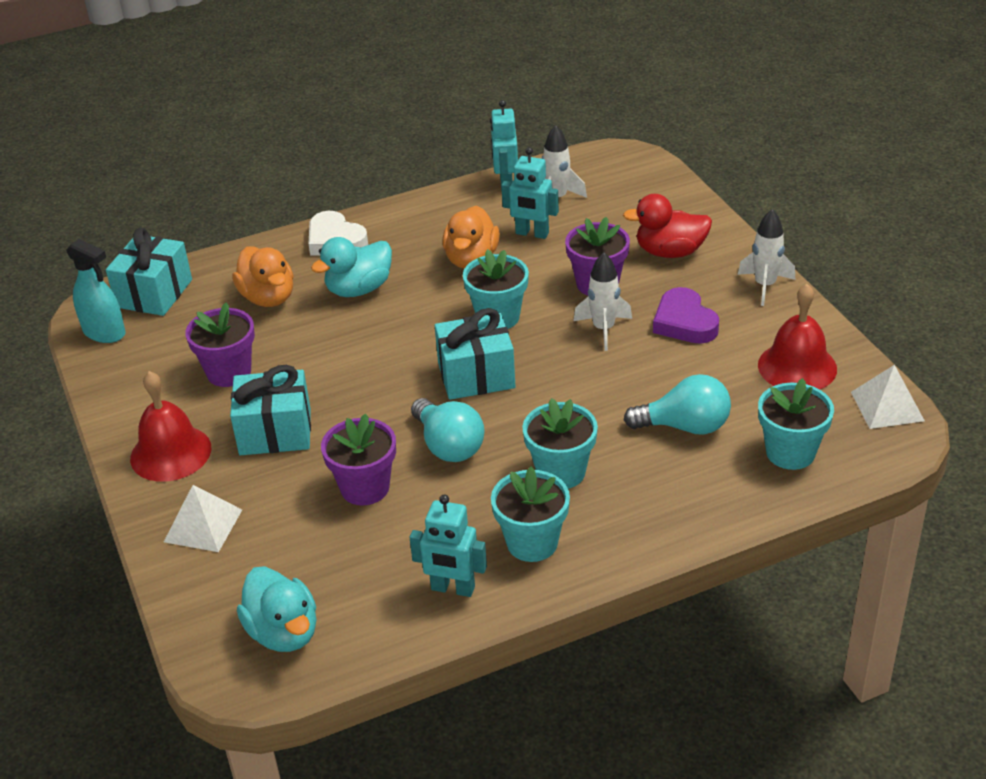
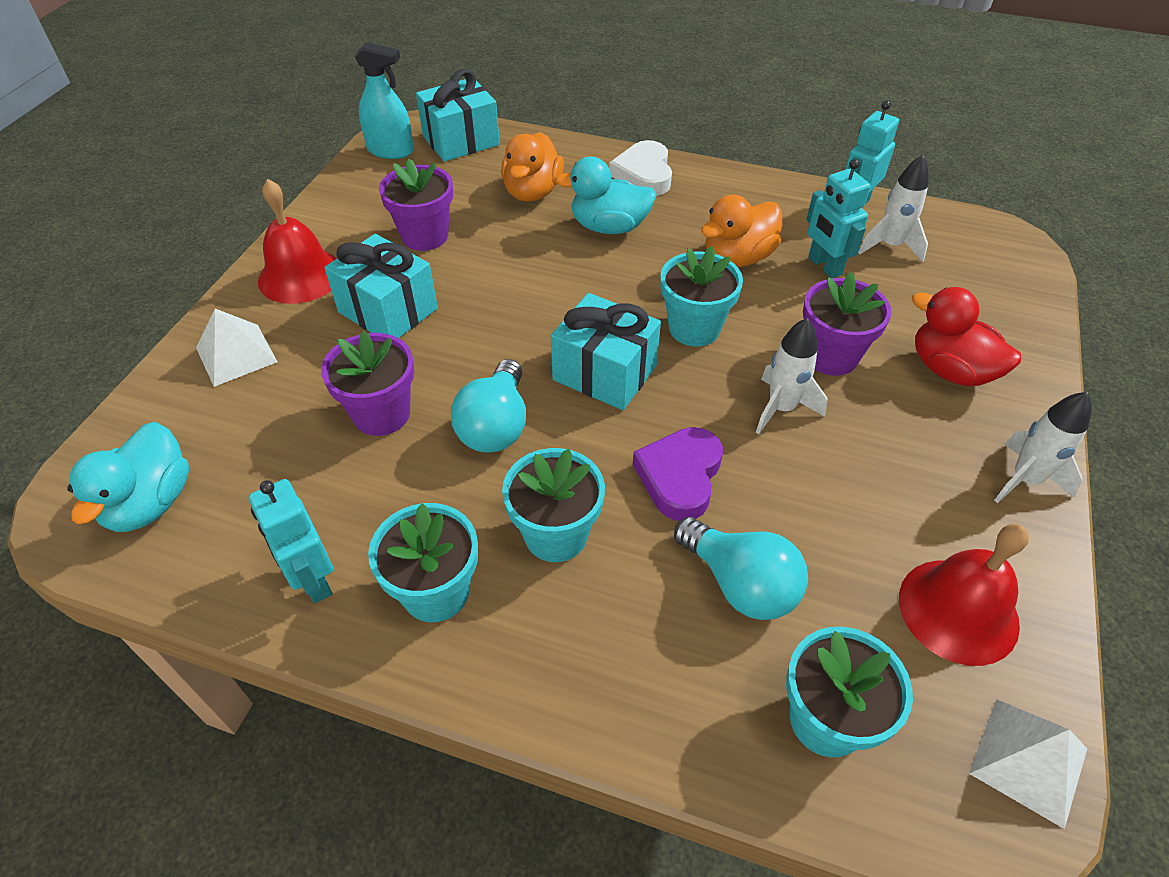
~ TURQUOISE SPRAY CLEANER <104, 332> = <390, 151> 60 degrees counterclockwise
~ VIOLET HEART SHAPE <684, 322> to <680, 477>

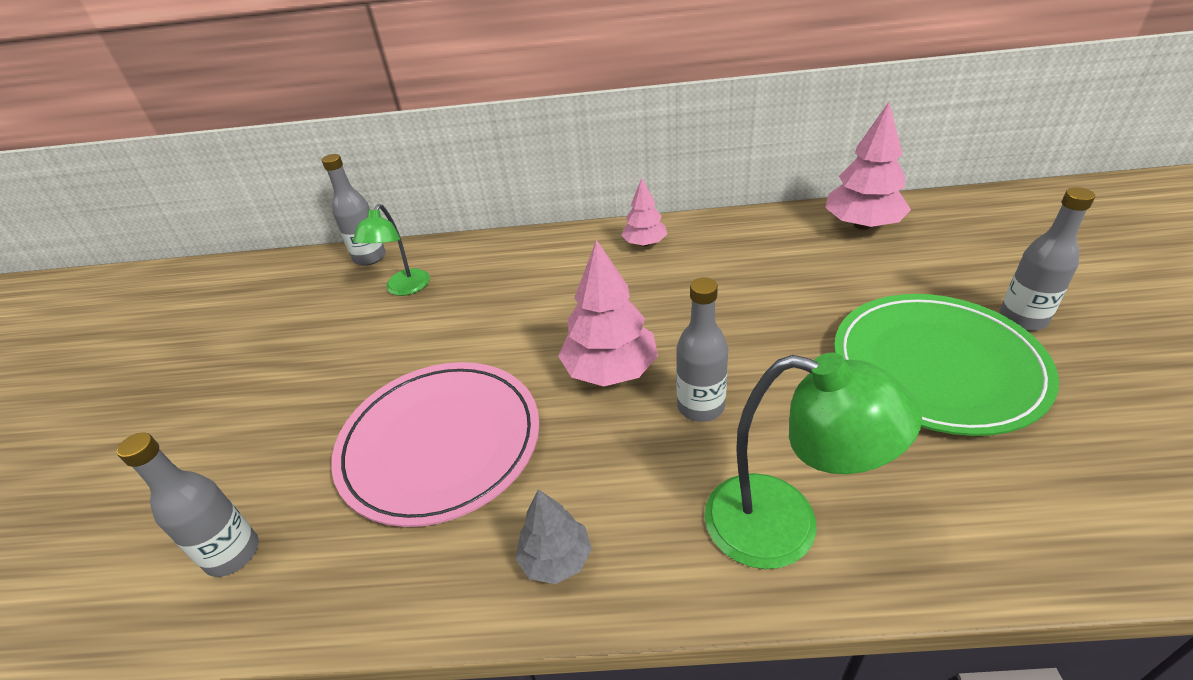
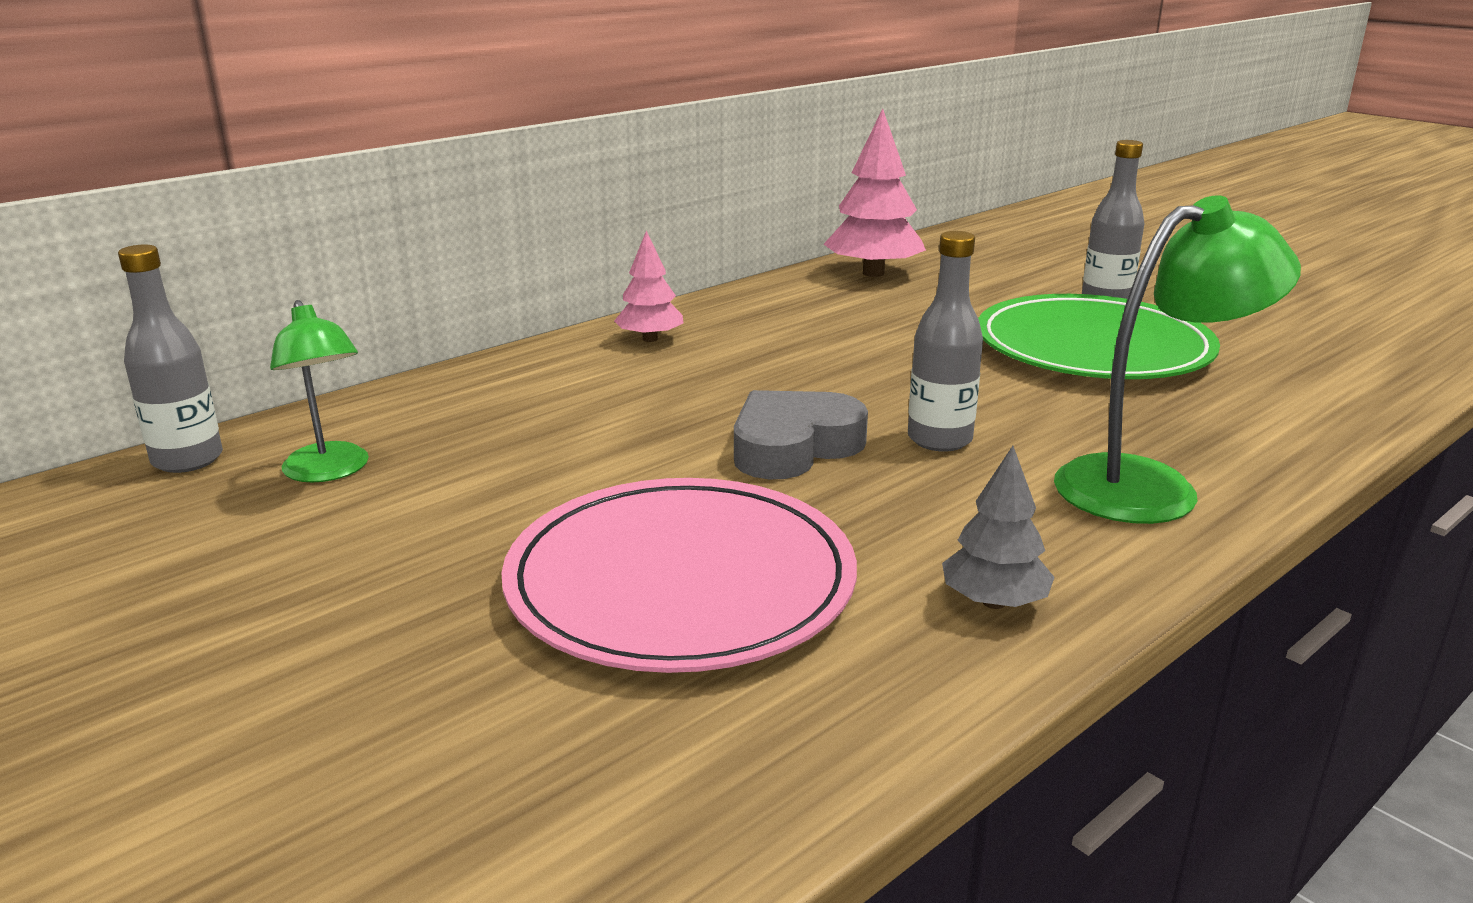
- ASH-GREY FLASK <233, 554>
~ ROSY TREE <610, 370> to ASH-GREY HEART SHAPE <793, 447>

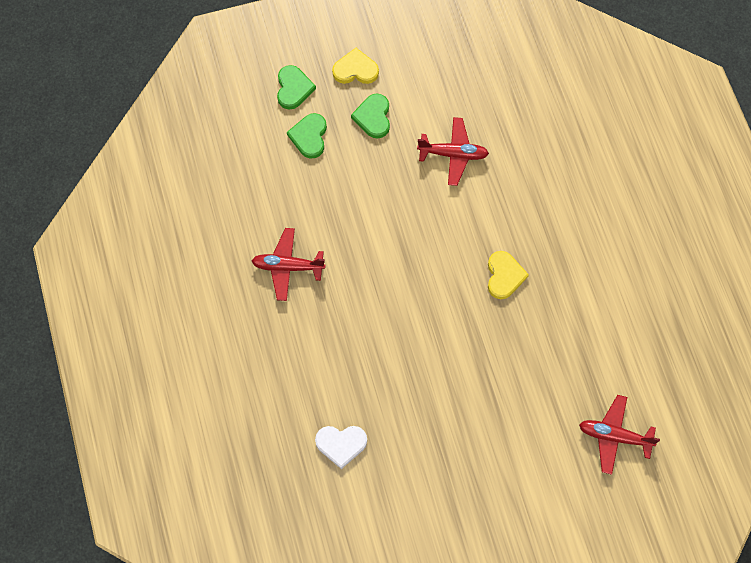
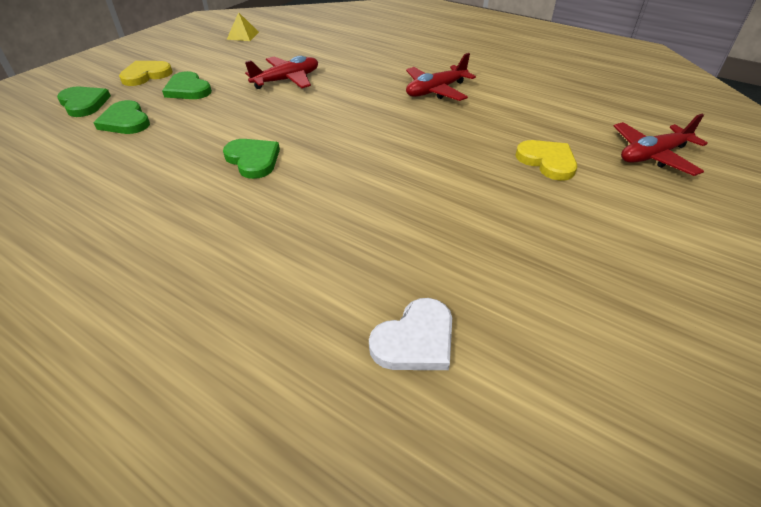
~ RED TOY PLANE <288, 267> to <436, 91>
~ YELLOW HEART SHAPE <504, 276> to <547, 161>
+ GREEN HEART SHAPE <253, 160>
+ YELLOW PYRAMID SHAPE <243, 35>

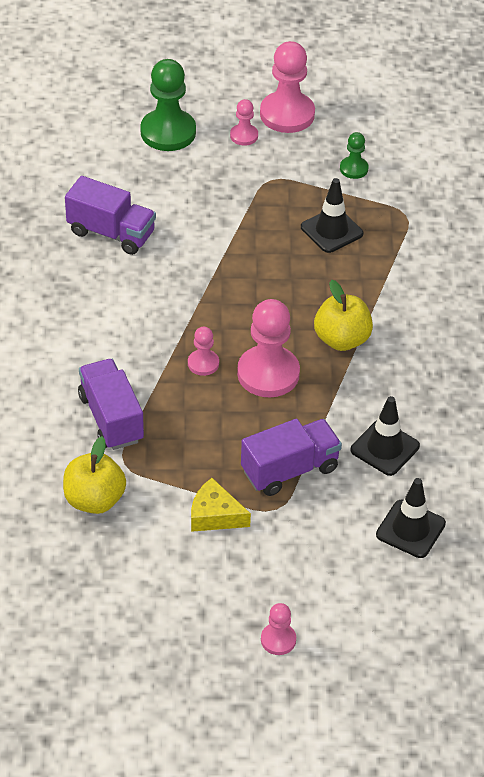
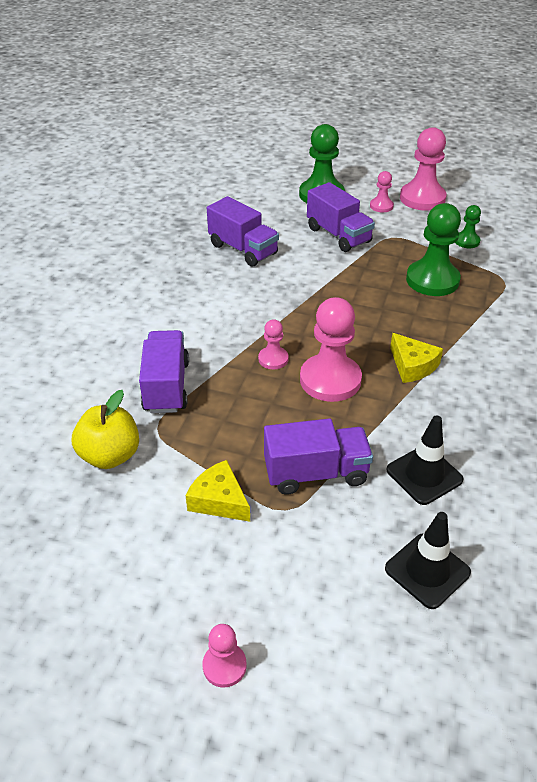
~ EBONY ROAD CONE <331, 230> to GREEN GAME PAWN <432, 280>
~ YELLOW TOY APPLE <342, 339> to YELLOW CHEESE WEDGE <412, 366>
+ VIOLET TOY TRUCK <338, 235>

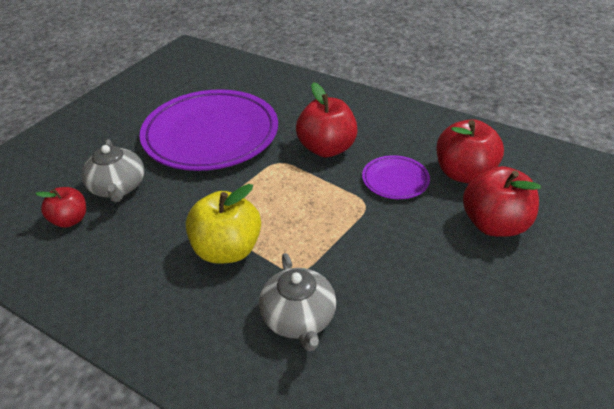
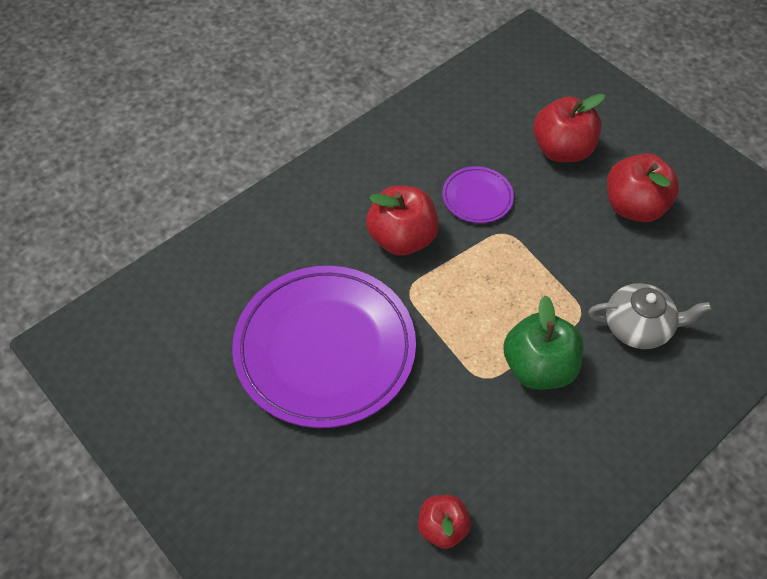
- ASH-GREY TEAPOT <118, 187>
~ YELLOW TOY APPLE <227, 250> to GREEN TOY APPLE <538, 367>
~ RED TOY APPLE <464, 173> to <633, 206>

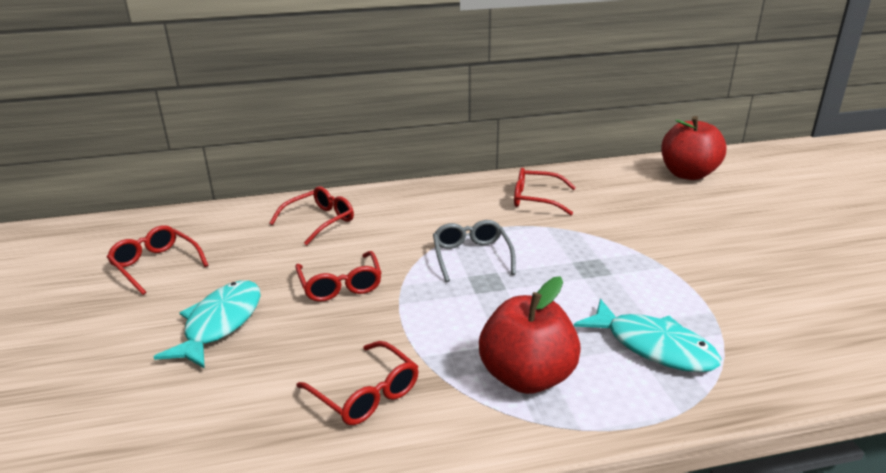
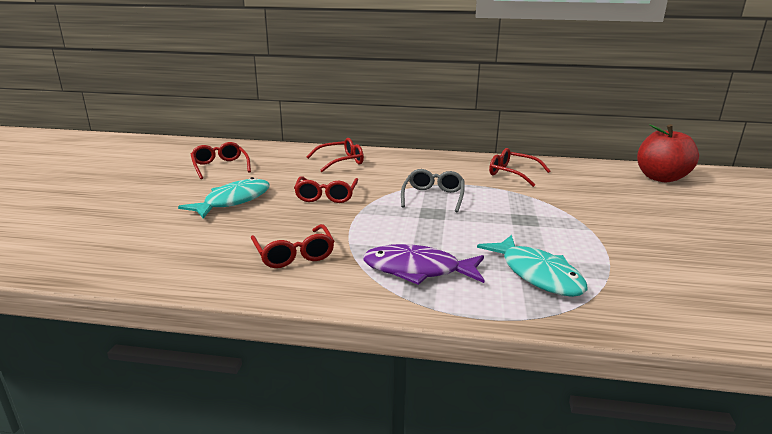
~ RED TOY APPLE <527, 377> to VIOLET FISH FIGURE <417, 270>

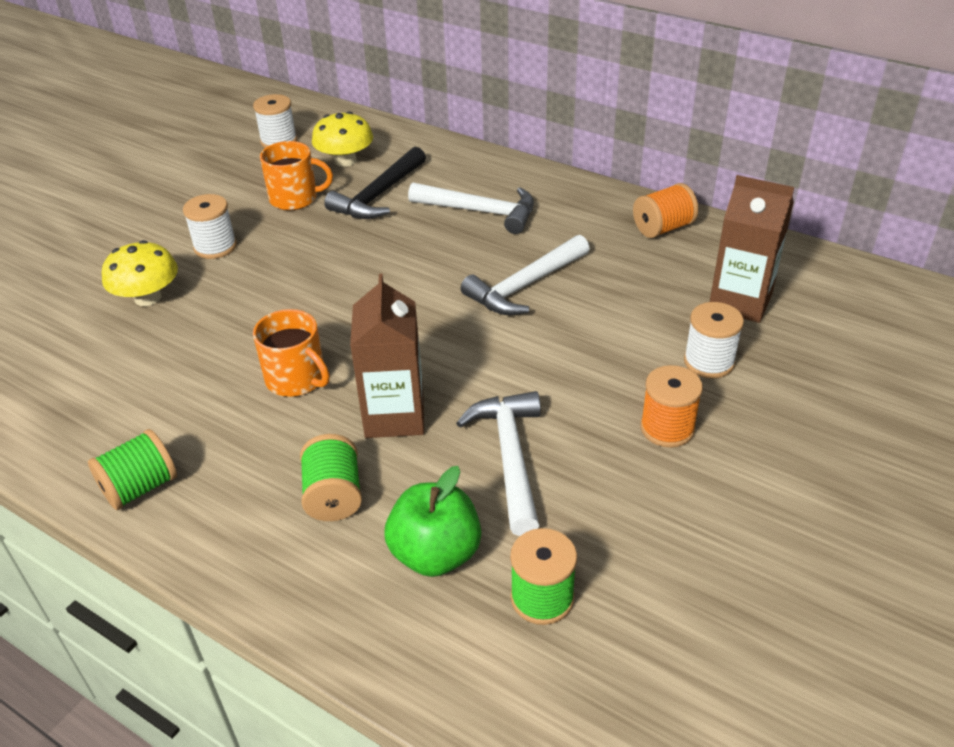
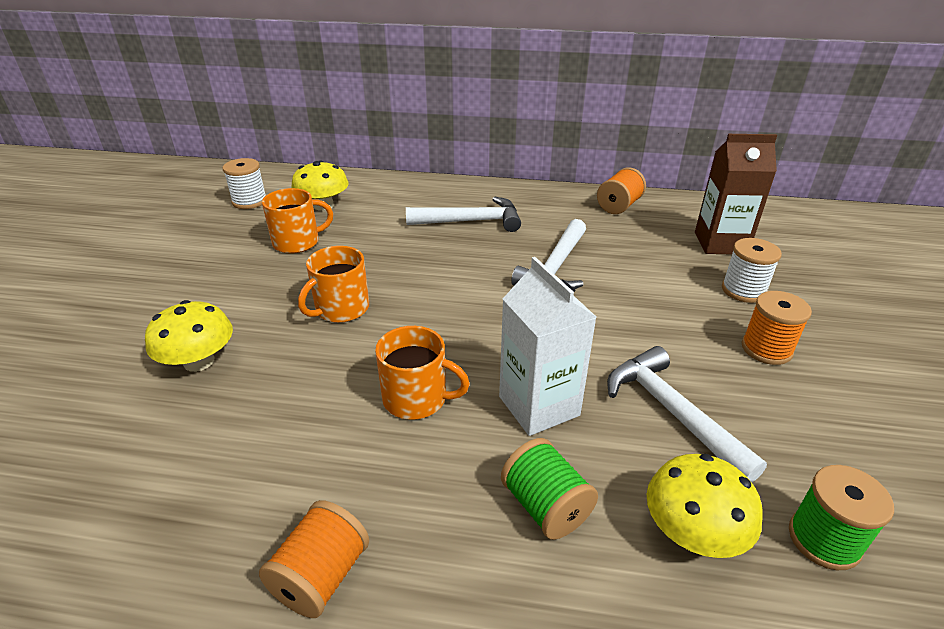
~ GREEN SPOOL <140, 487> to BRIGHT ORANGE SPOOL <321, 576>
- SNOW-WHITE SPOOL <215, 247>
- EBONY HAMMER <379, 195>
~ DARK BROWN CARTON <394, 416> to SNOW-WHITE CARTON <539, 406>
~ GREEN TOY APPLE <435, 554> to YELLOW TOADSTOOL <693, 532>
+ BRIGHT ORANGE MUG <341, 308>

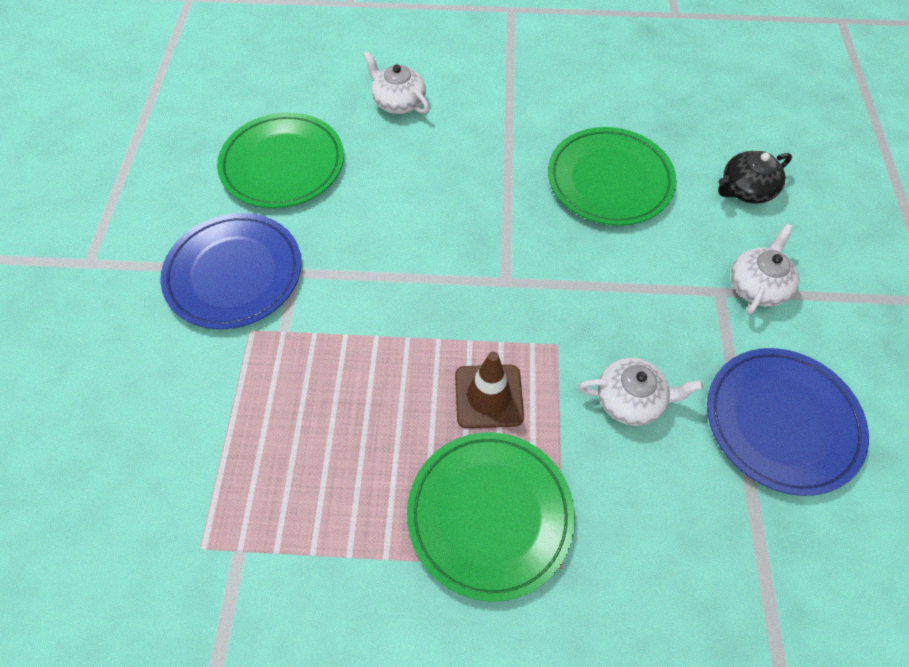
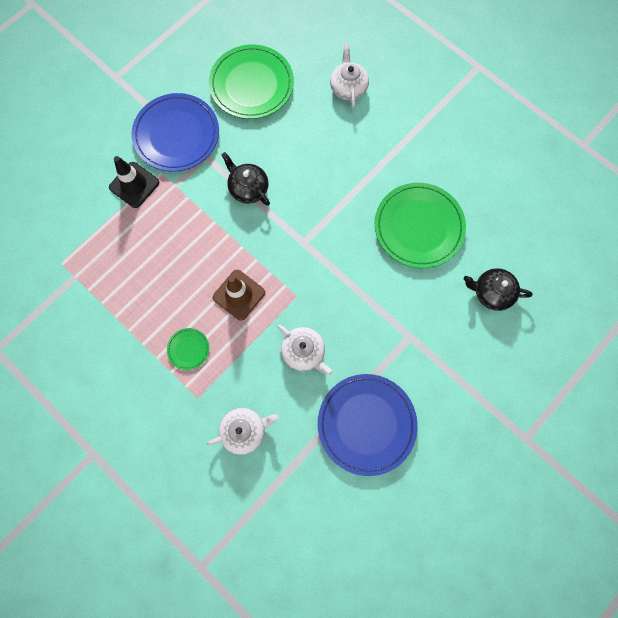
~ GREEN DINNER PLATE <490, 515> = <188, 349> x0.44
~ SNOW-WHITE TEAPOT <757, 285> to <244, 430>
+ EBONY ROAD CONE <134, 185>
+ EBONY TEAPOT <248, 188>

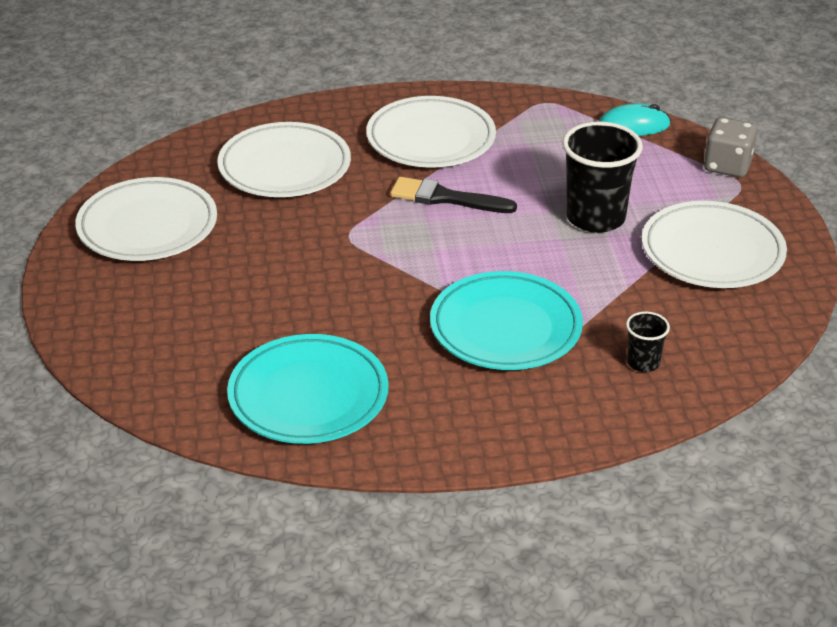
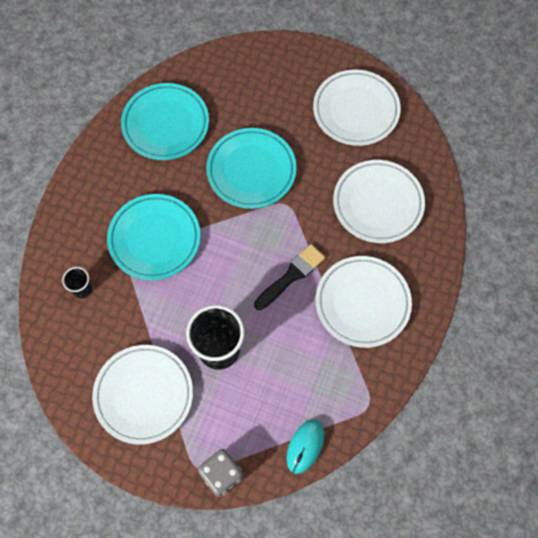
+ TURQUOISE DINNER PLATE <251, 170>

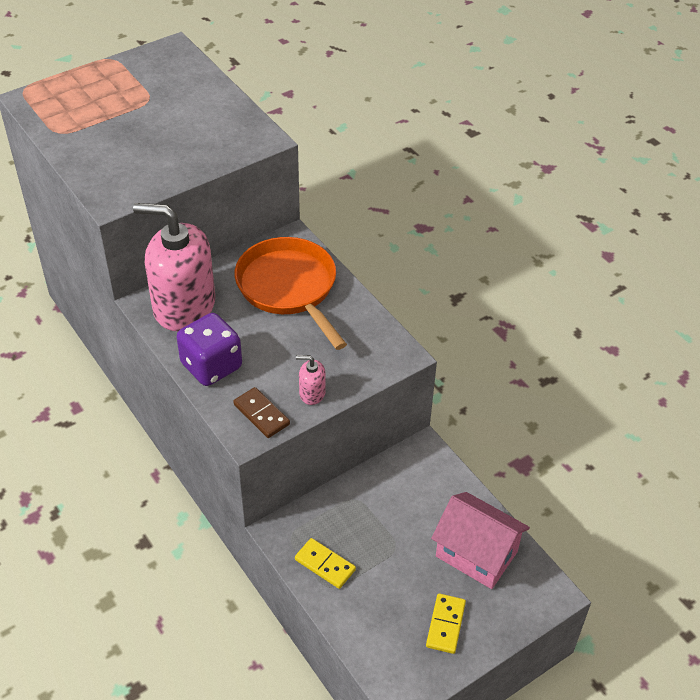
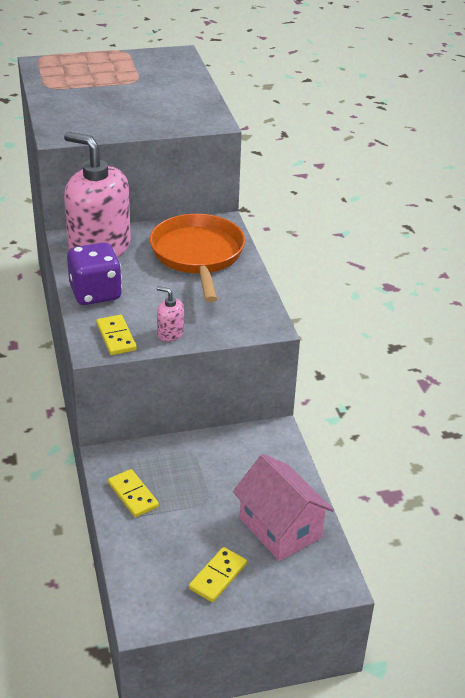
~ DARK BROWN DOMINO PIECE <261, 414> to YELLOW DOMINO PIECE <116, 337>

